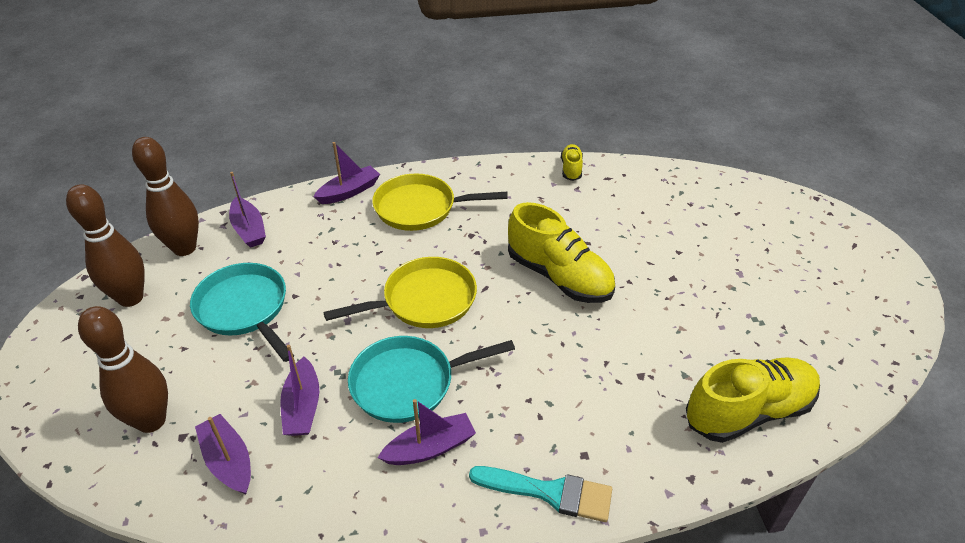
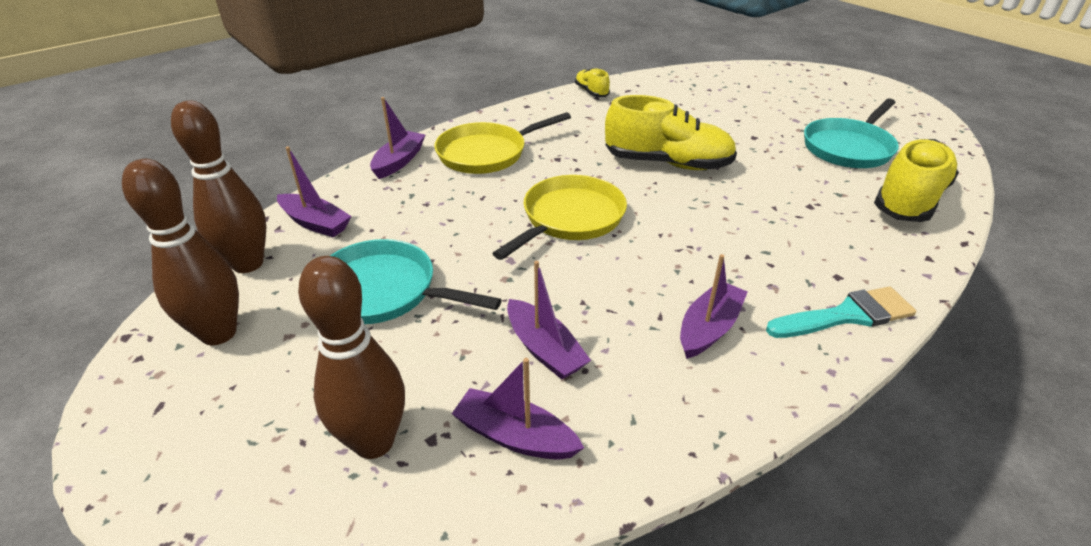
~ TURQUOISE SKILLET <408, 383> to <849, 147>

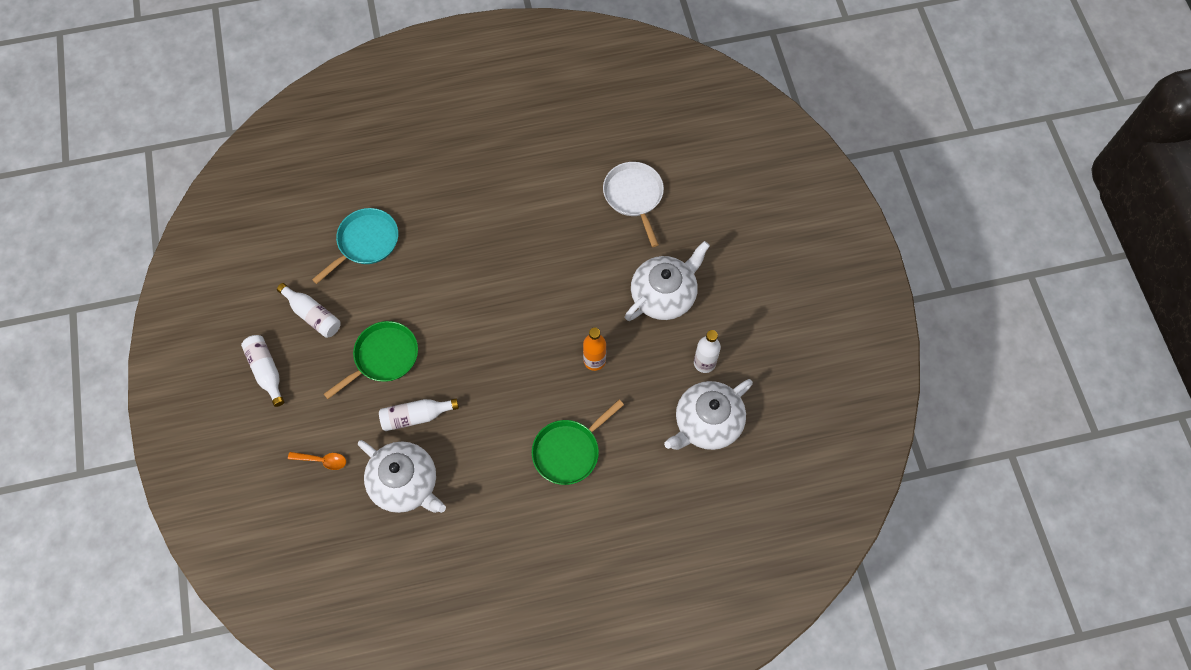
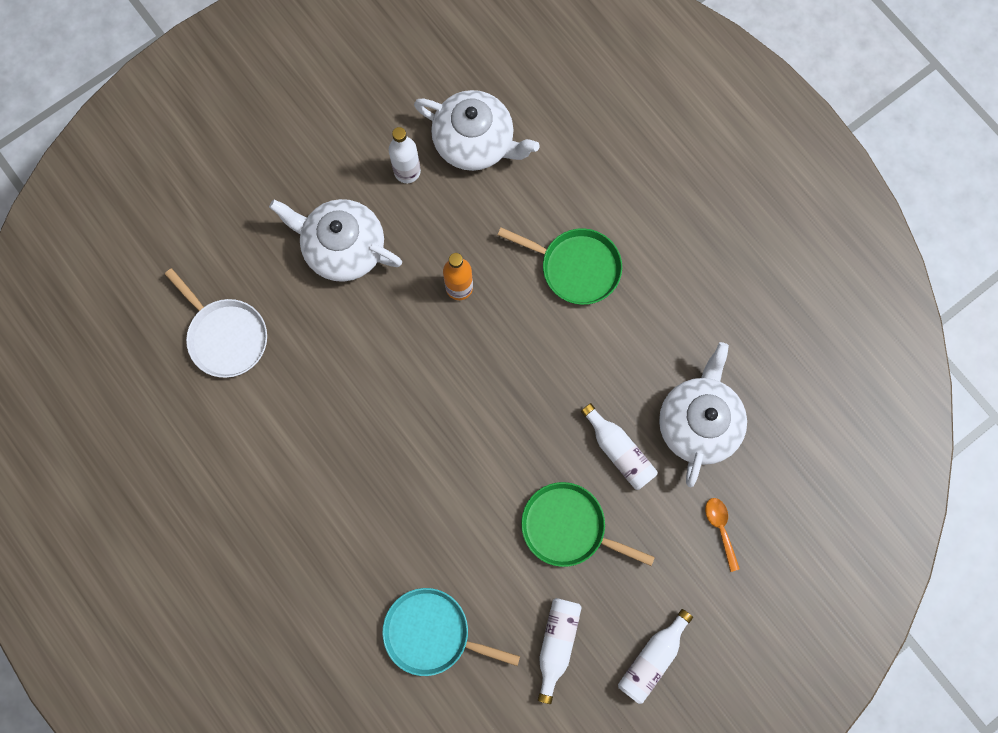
~ SNOW-WHITE SKILLET <634, 196> = <226, 336> 90 degrees counterclockwise

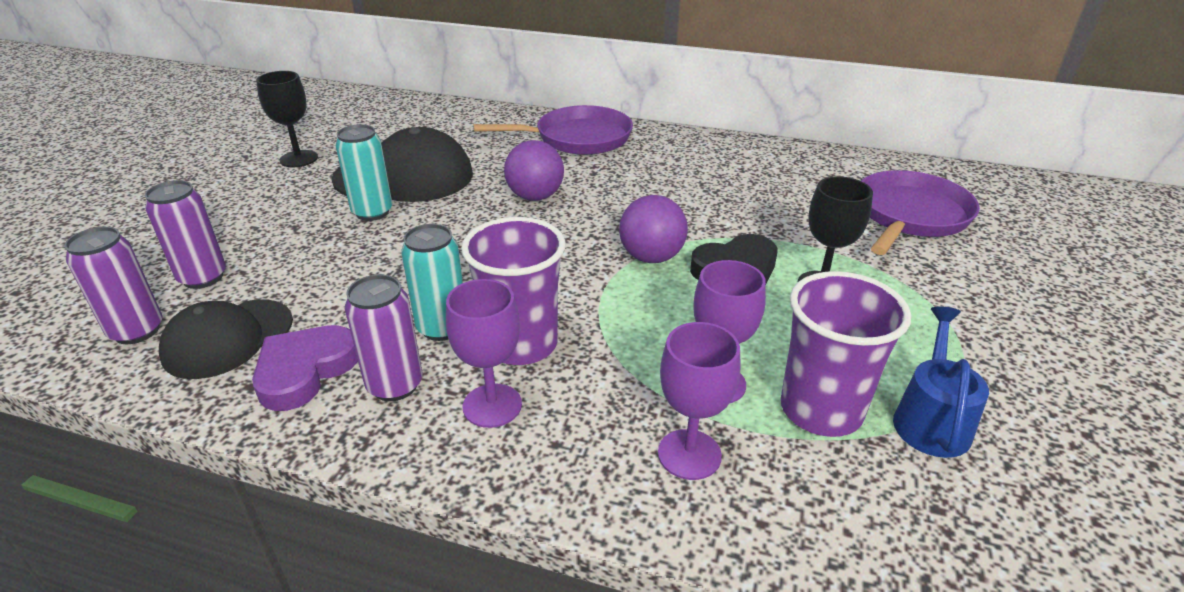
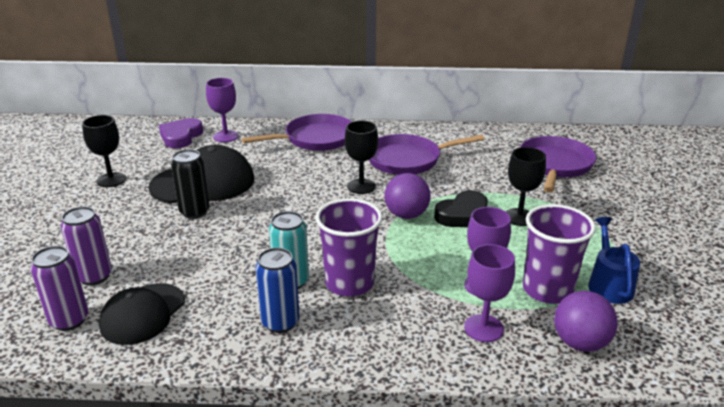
~ VIOLET HEART SHAPE <305, 371> to <181, 136>
~ TURQUOISE CAN <372, 212> to EBONY CAN <194, 212>
~ VIOLET CAN <395, 385> to BLUE CAN <280, 322>
~ VIOLET CHALICE <492, 405> to <226, 136>
~ VIOLET SPHERE <535, 197> to <580, 343>
+ EBONY CHALICE <361, 186>
+ VIOLET SKILLET <408, 160>

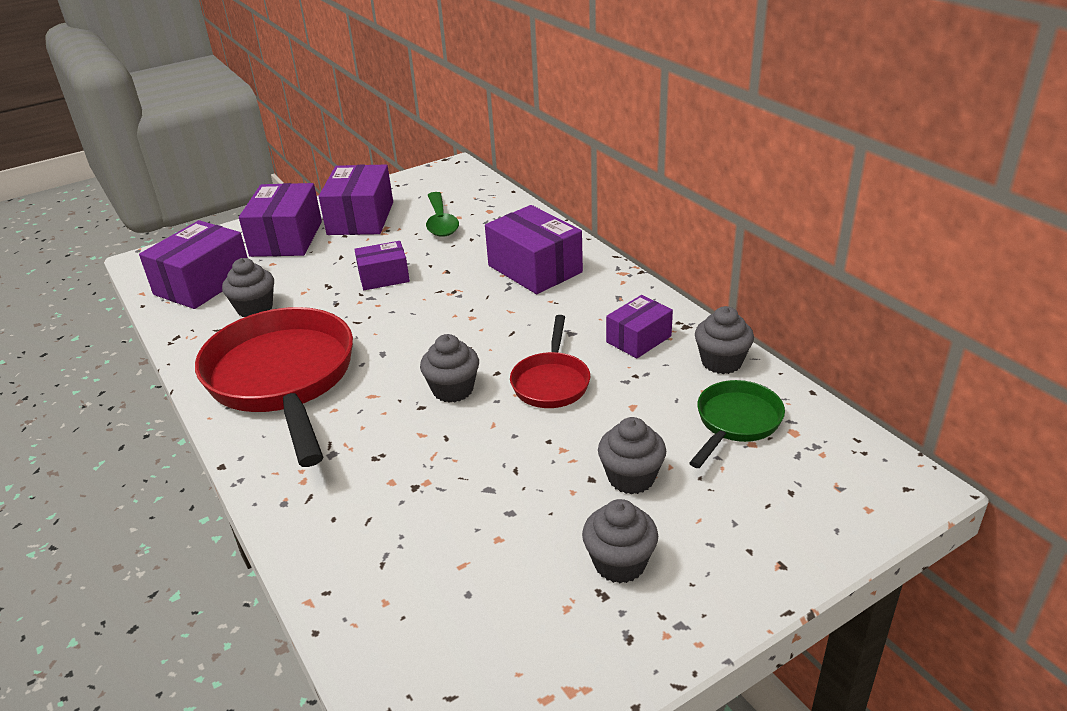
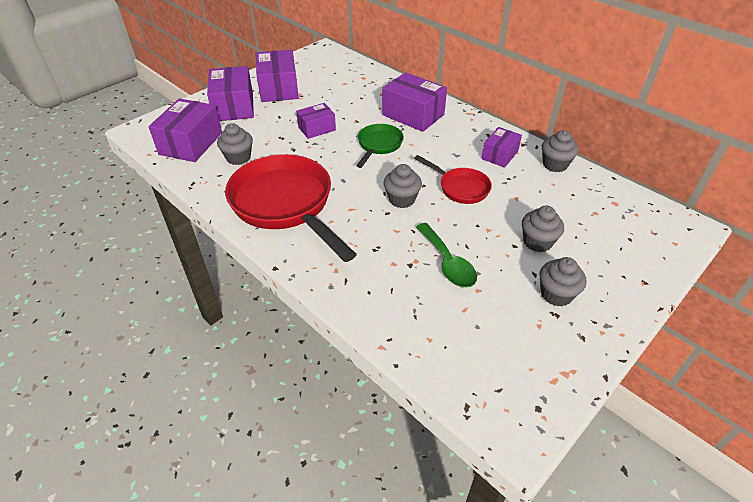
~ GREEN TABLESPOON <441, 222> to <447, 263>
~ RED SKILLET <551, 382> = <460, 188> 45 degrees counterclockwise
~ GREEN SKILLET <735, 422> to <378, 145>

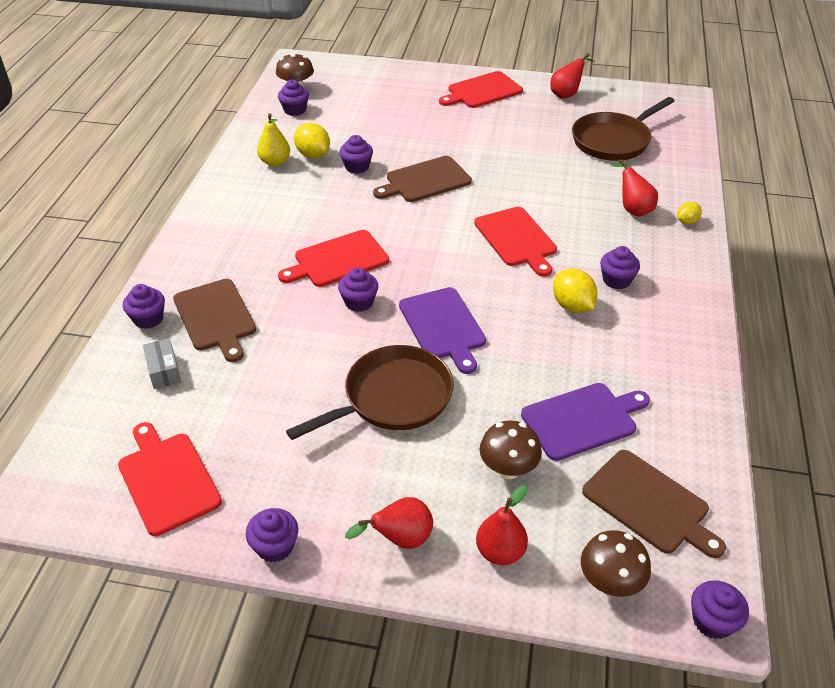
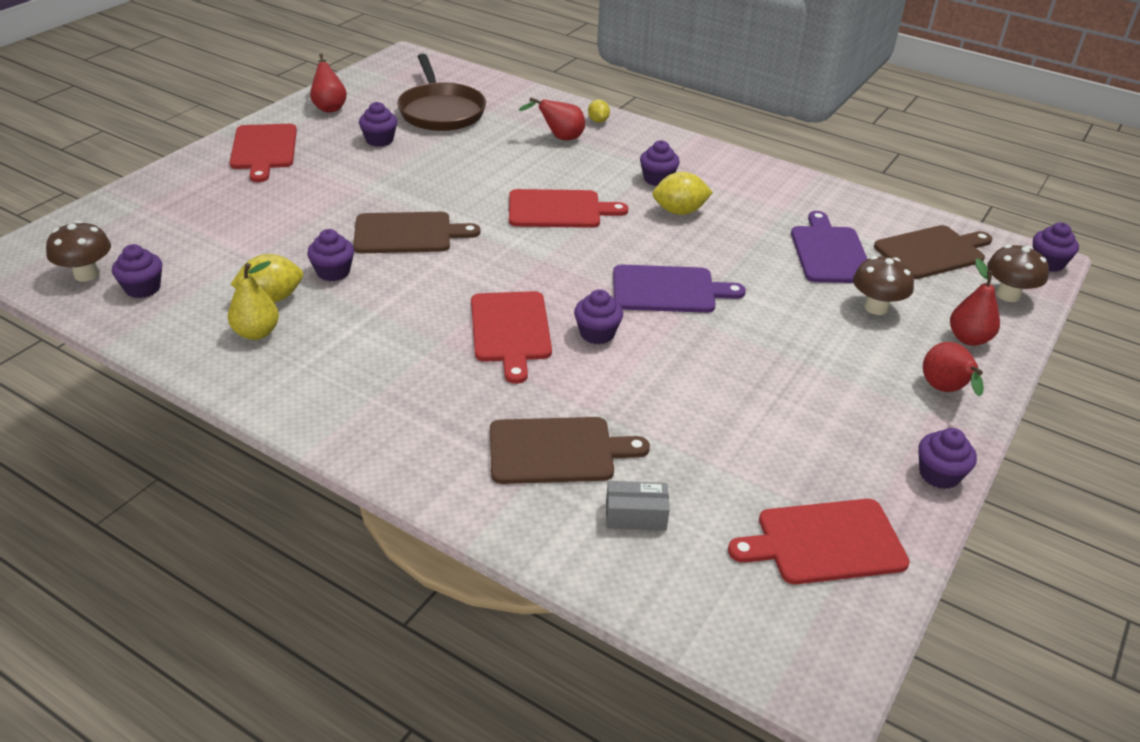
~ VIOLET MUFFIN <148, 319> to <379, 140>
- DARK BROWN SKILLET <392, 398>
~ DARK BROWN CUTTING BOARD <425, 180> = <407, 233> 90 degrees counterclockwise

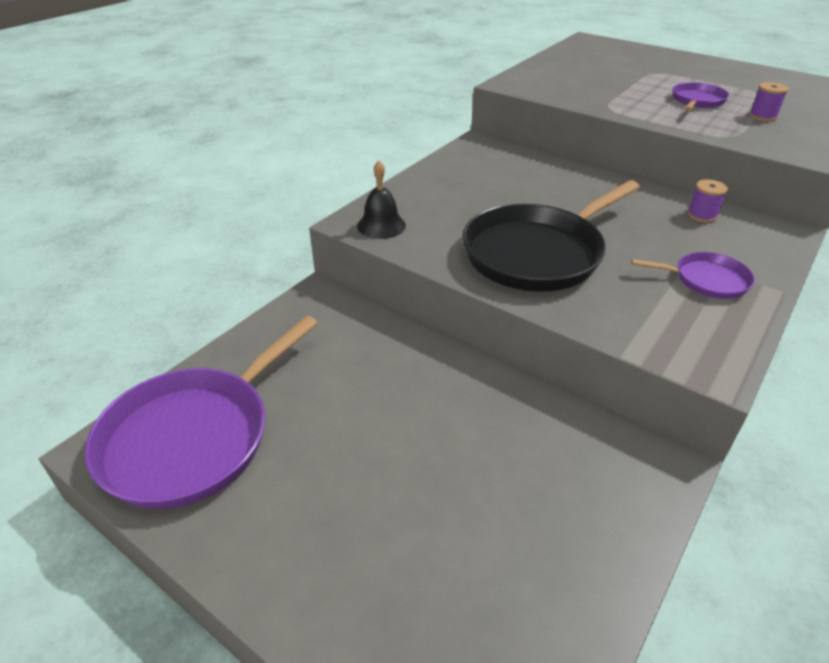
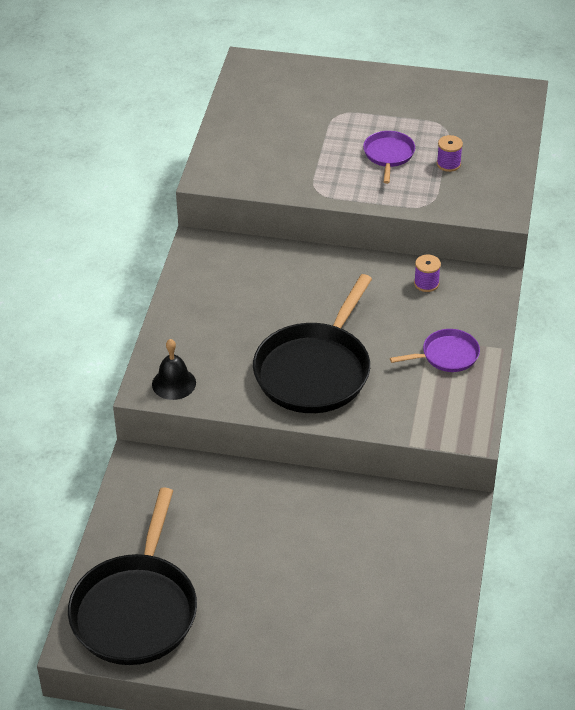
~ VIOLET SKILLET <193, 437> to EBONY SKILLET <136, 610>

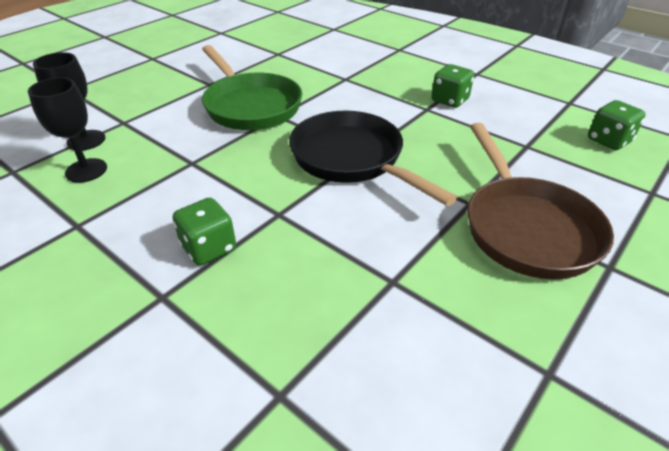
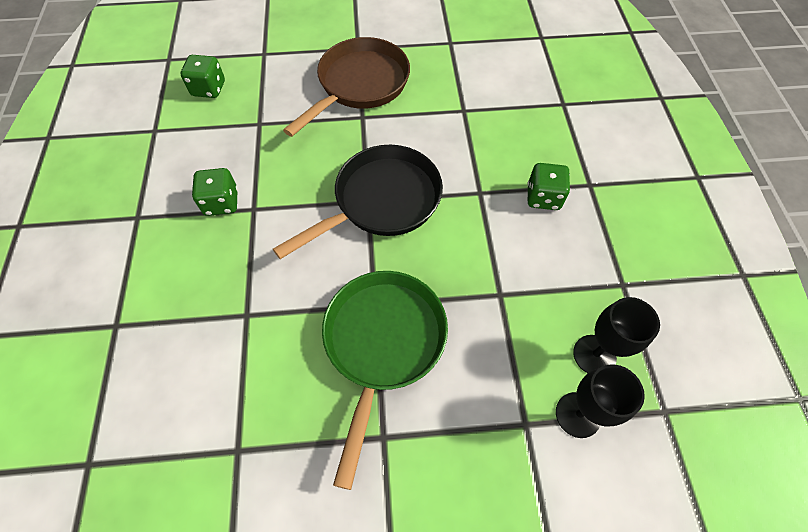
~ EBONY SKILLET <352, 159> = <381, 201> 135 degrees counterclockwise

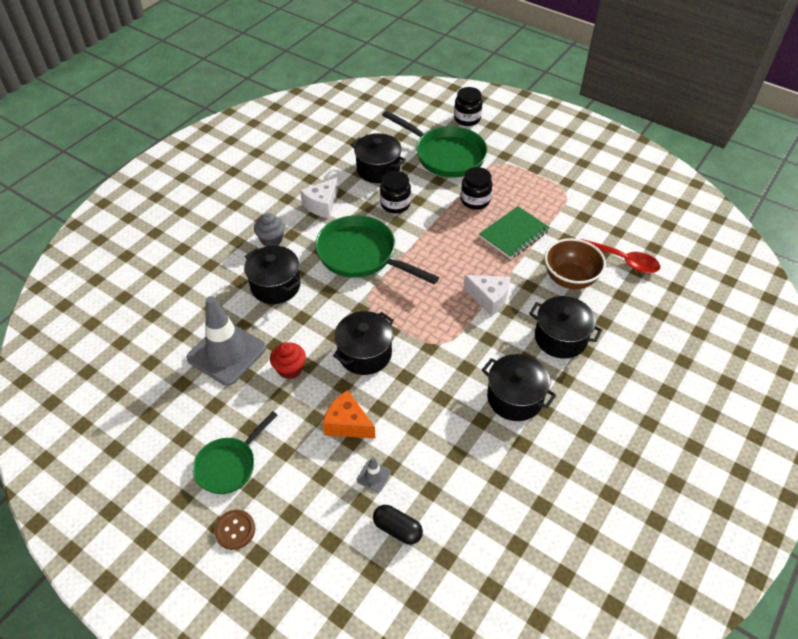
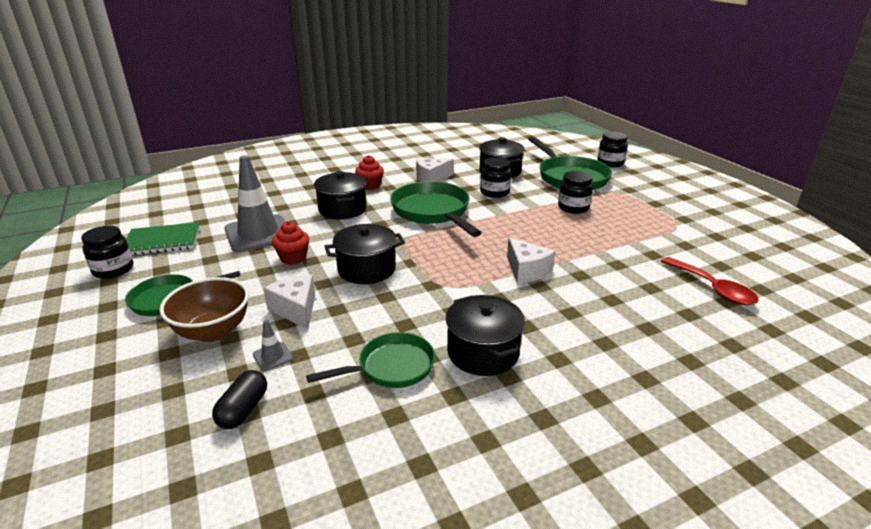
- DARK BROWN SEWING BUTTON <235, 530>
~ ASH-GREY MUFFIN <271, 240> to RED MUFFIN <370, 186>
~ BRIGHT ORANGE CHEESE WEDGE <347, 424> to SNOW-WHITE CHEESE WEDGE <296, 309>
~ EBONY CAPSULE <397, 529> = <243, 410> 45 degrees clockwise
~ GREEN NOTEPAD <514, 234> to <163, 241>
- EBONY COOKING POT <560, 338>
~ DARK BROWN SERVING BOWL <570, 279> to <213, 331>
+ EBONY JAR <113, 270>
+ GREEN SKILLET <391, 367>

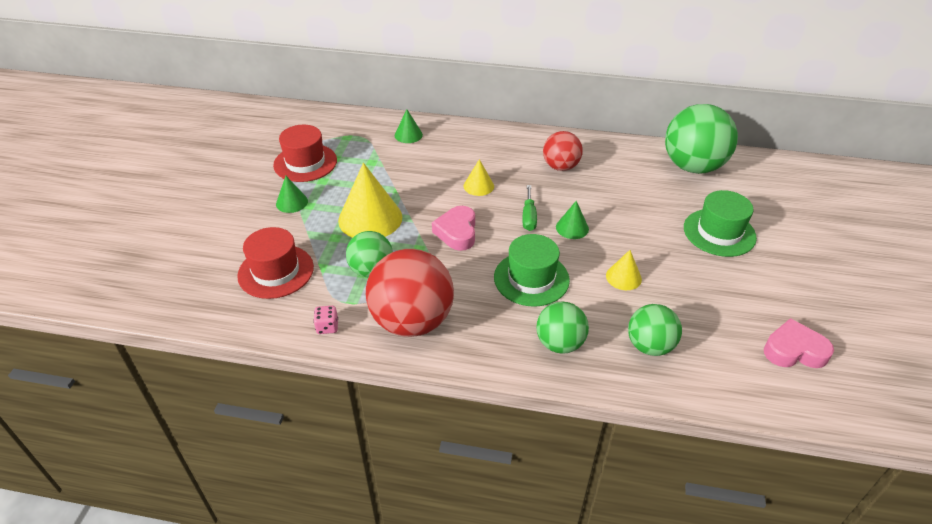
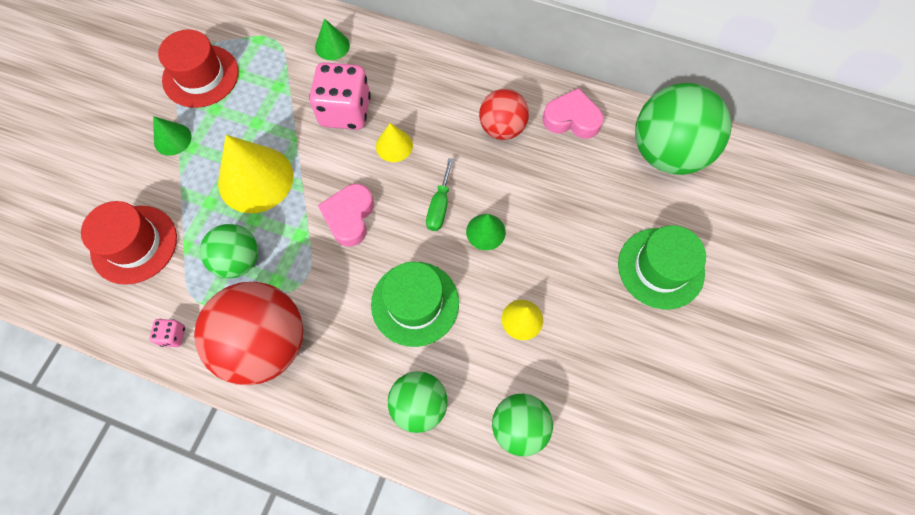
~ ROSY HEART SHAPE <794, 350> to <571, 119>
+ ROSY GAME DIE <345, 111>

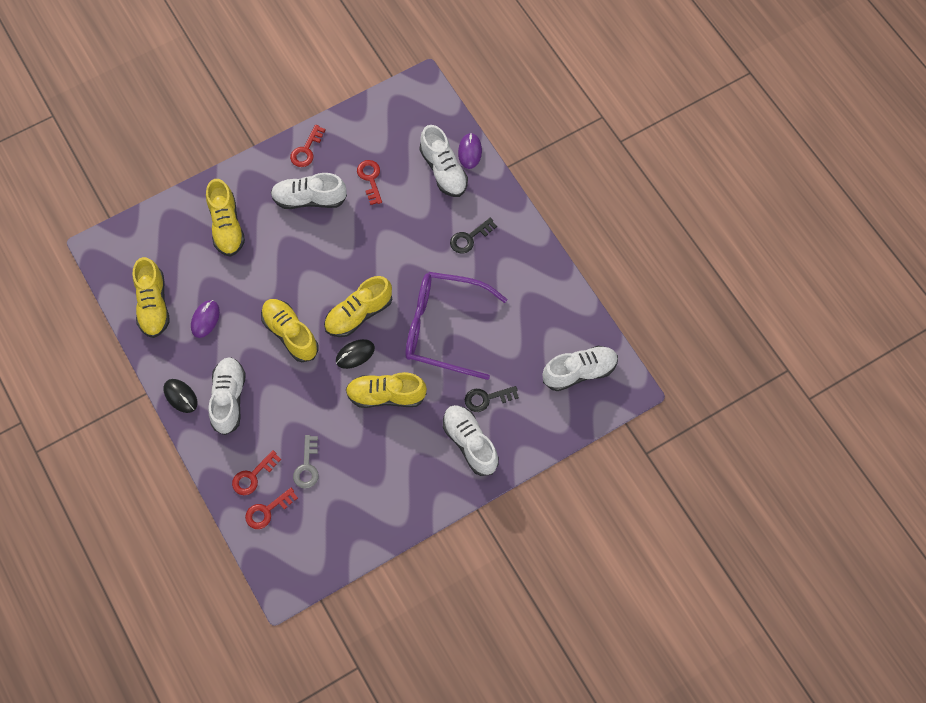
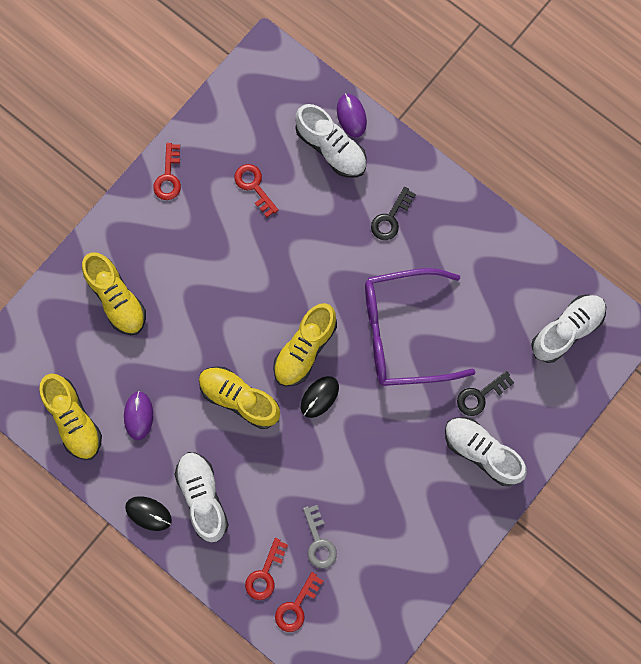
- SNOW-WHITE LACE-UP SHOE <309, 199>
- YELLOW LACE-UP SHOE <386, 395>

